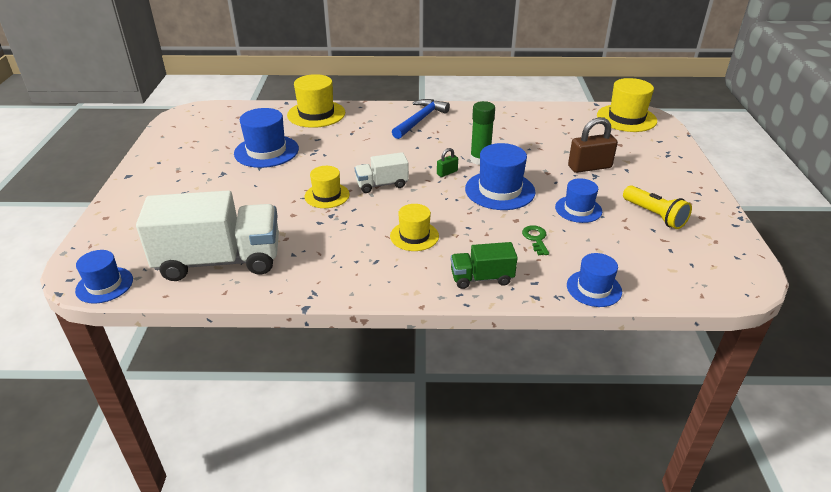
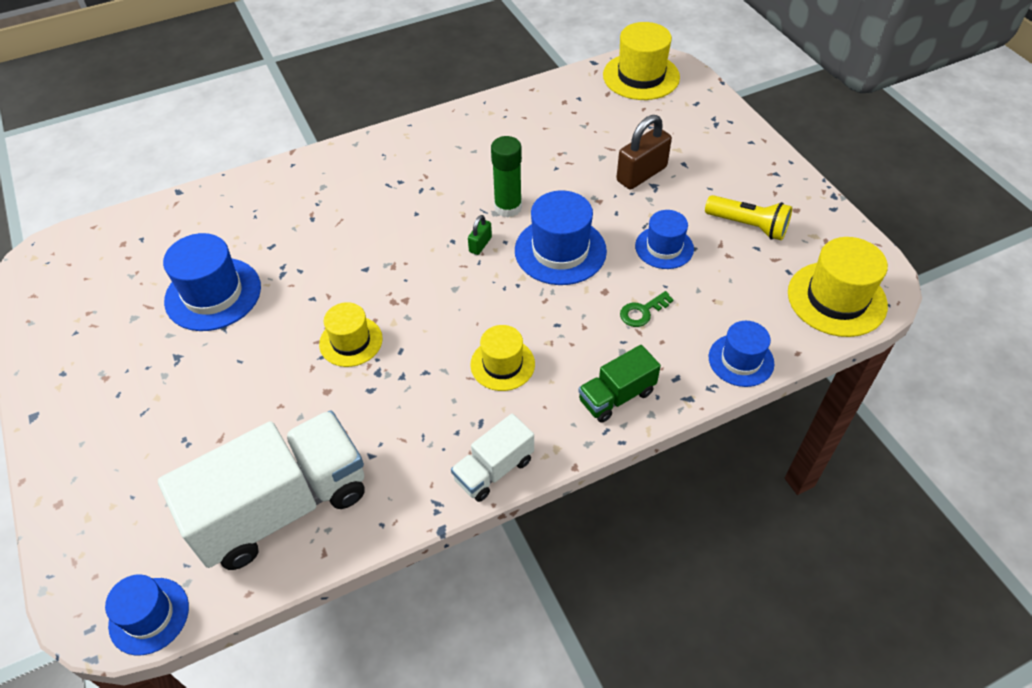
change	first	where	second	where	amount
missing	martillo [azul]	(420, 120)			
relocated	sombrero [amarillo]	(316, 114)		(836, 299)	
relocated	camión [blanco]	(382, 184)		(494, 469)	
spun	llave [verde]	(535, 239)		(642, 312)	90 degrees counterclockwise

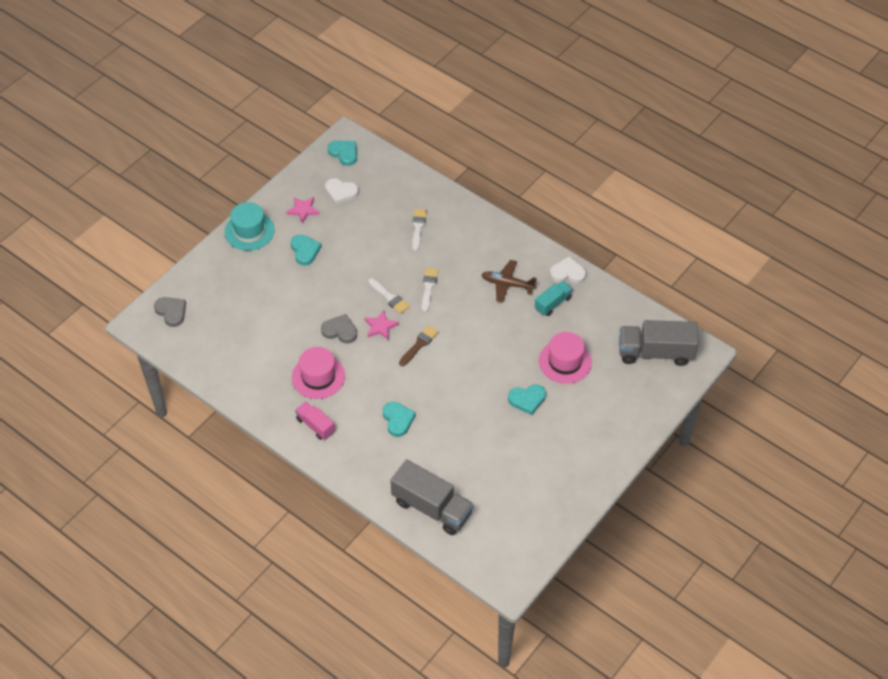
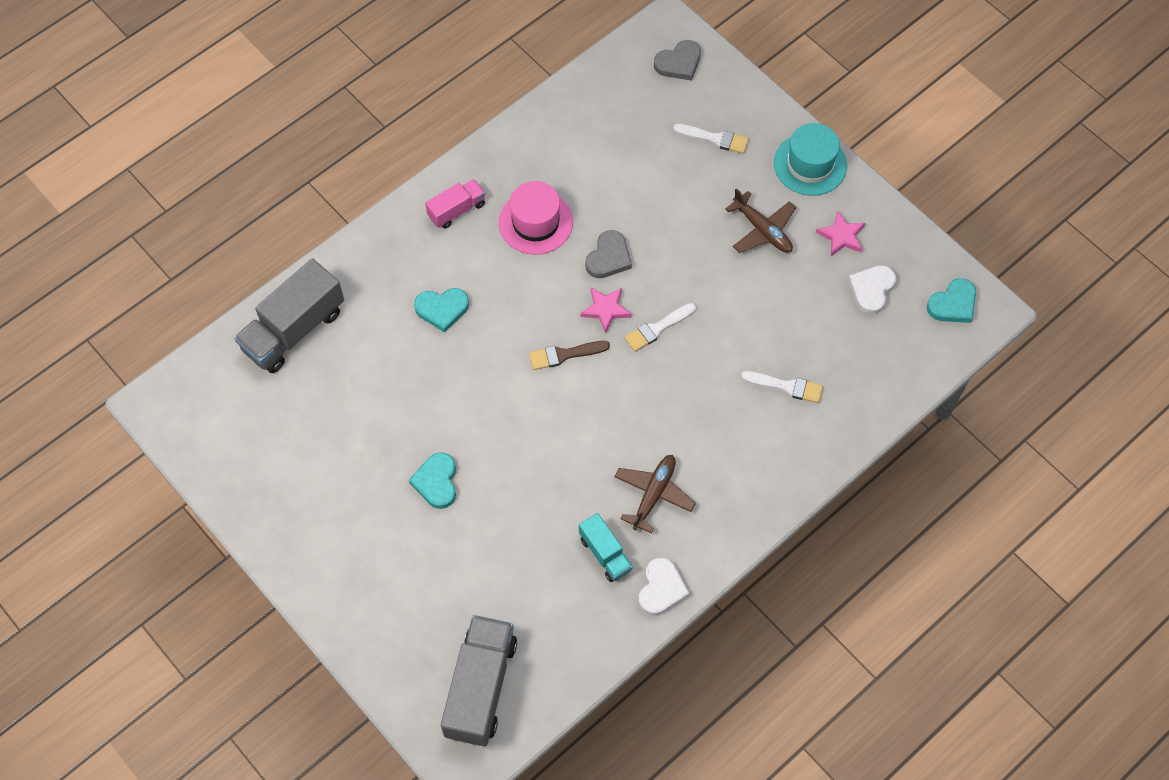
change	first	where	second	where	amount
missing	sombrero [rosa]	(565, 361)			
relocated	pincel [blanco]	(428, 287)		(715, 139)	
exchanged	corazón [turquesa]	(305, 251)	avión [marrón]	(762, 230)	
spun	pincel [marrón]	(419, 344)		(564, 355)	120 degrees clockwise

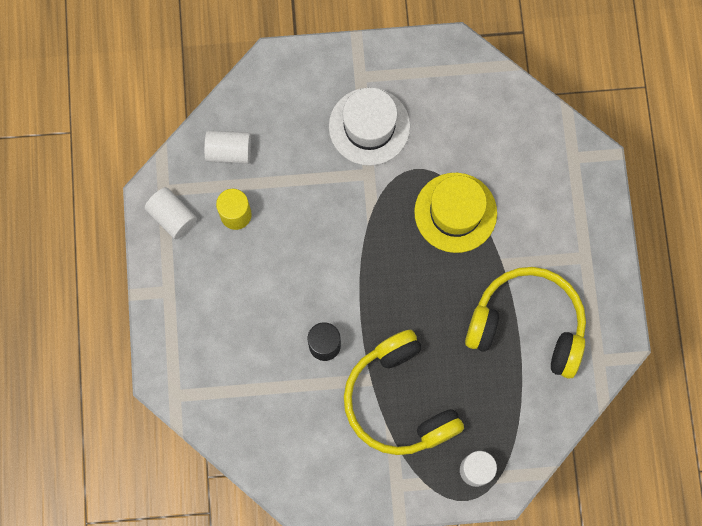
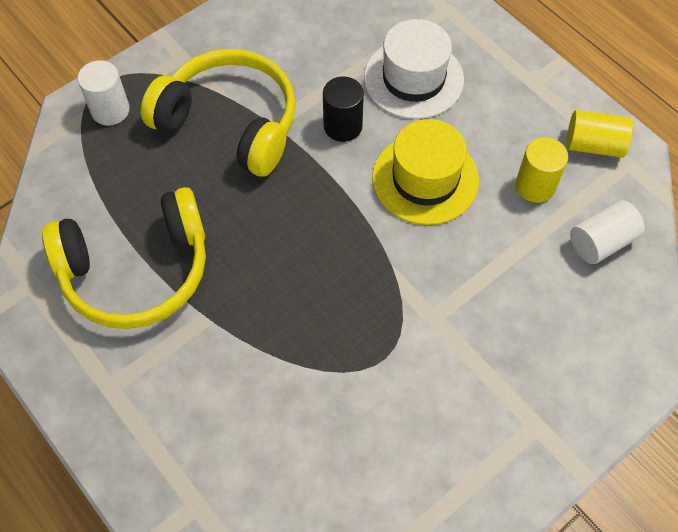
change	first	where	second	where	amount
relocated	sombrero [blanco]	(369, 126)		(413, 79)	
relocated	sombrero [amarillo]	(455, 212)		(425, 179)	
colour	cilindro [blanco]	(172, 217)	cilindro [amarillo]	(594, 145)	

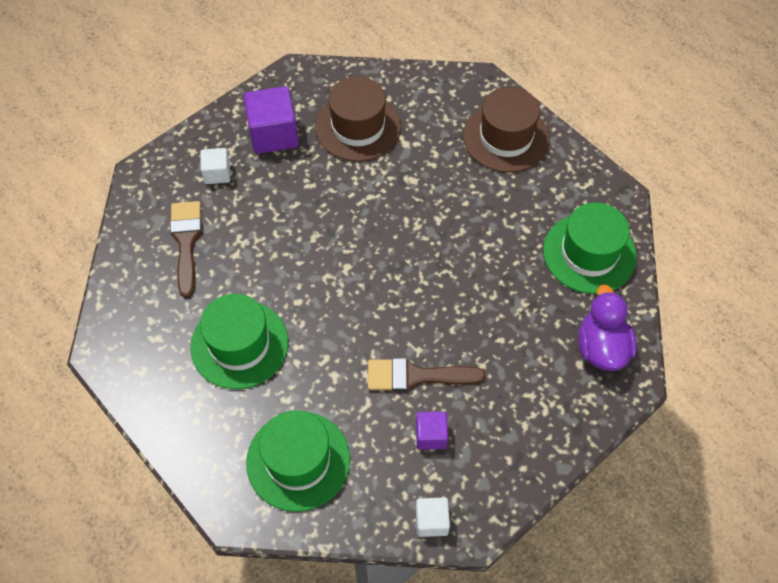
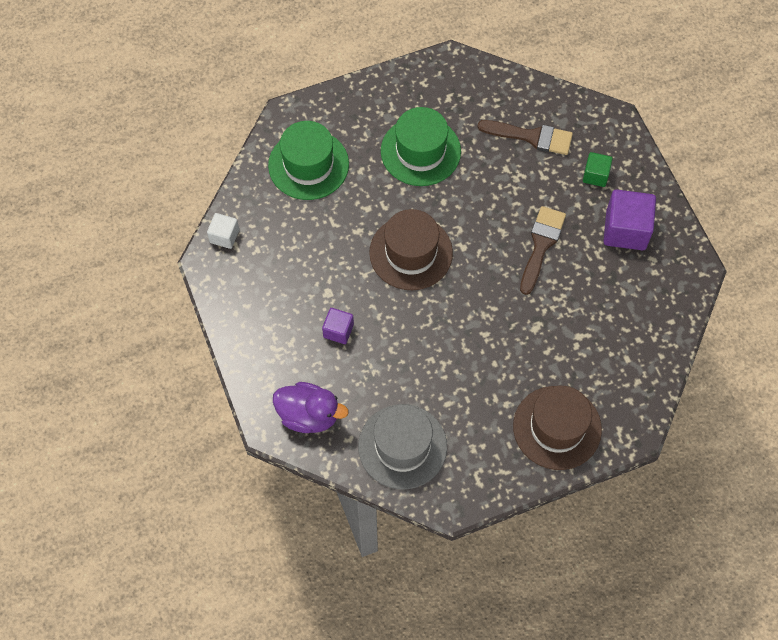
change	first	where	second	where	amount
relocated	sombrero [marrón]	(358, 127)		(411, 253)	
relocated	pincel [marrón]	(416, 376)		(541, 245)	
relocated	cubo [morado]	(431, 435)		(338, 331)	
colour	cubo [blanco]	(217, 173)	cubo [verde]	(595, 175)	
colour	sombrero [verde]	(589, 253)	sombrero [gris]	(402, 446)	

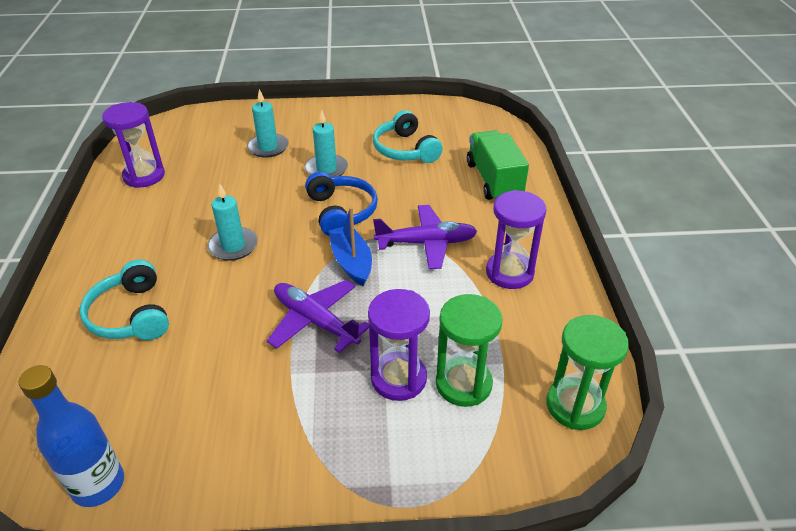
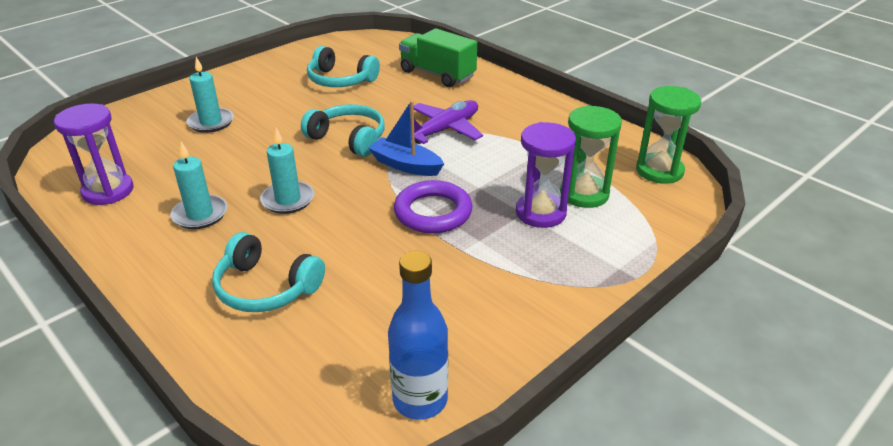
change	first	where	second	where	amount
missing	reloj de arena [morado]	(509, 273)			
relocated	vela [turquesa]	(326, 169)		(200, 214)	
exchanged	avión [morado]	(315, 321)	anillo [morado]	(433, 212)	
colour	auriculares [azul]	(341, 212)	auriculares [turquesa]	(348, 139)	

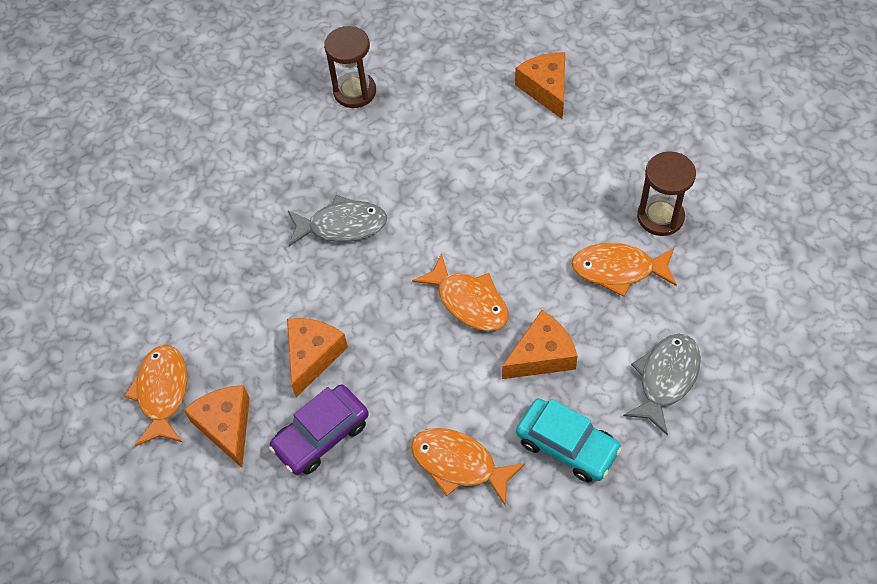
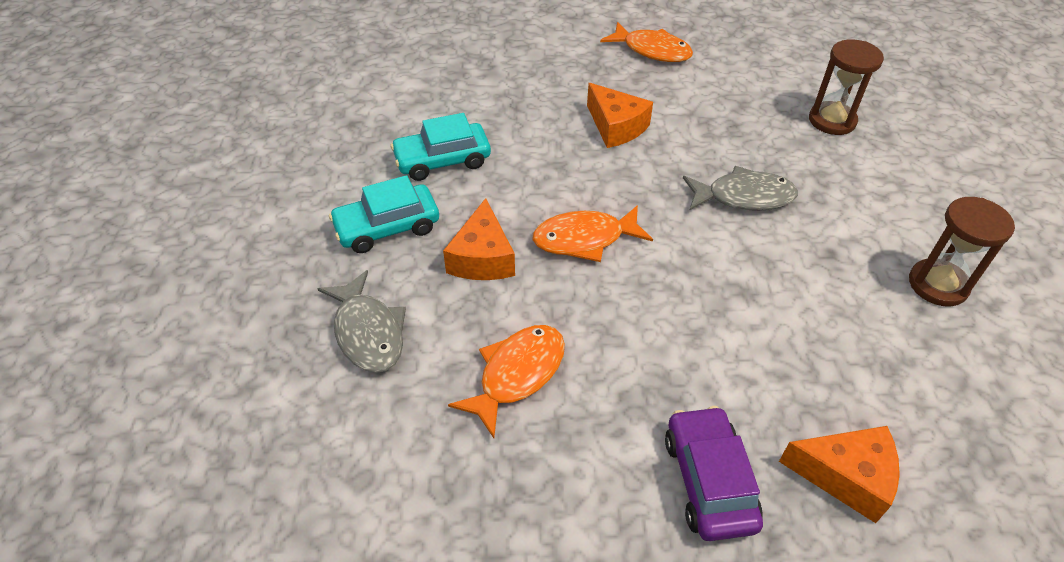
change	first	where	second	where	amount
missing	queso [naranja]	(226, 426)			
relocated	coche [morado]	(321, 435)		(708, 481)	
relocated	reloj de arena [marrón]	(660, 217)		(832, 120)	
exchanged	pez [naranja]	(459, 464)	coche [turquesa]	(442, 160)	
spun	pez [gris]	(342, 226)		(743, 197)	120 degrees counterclockwise

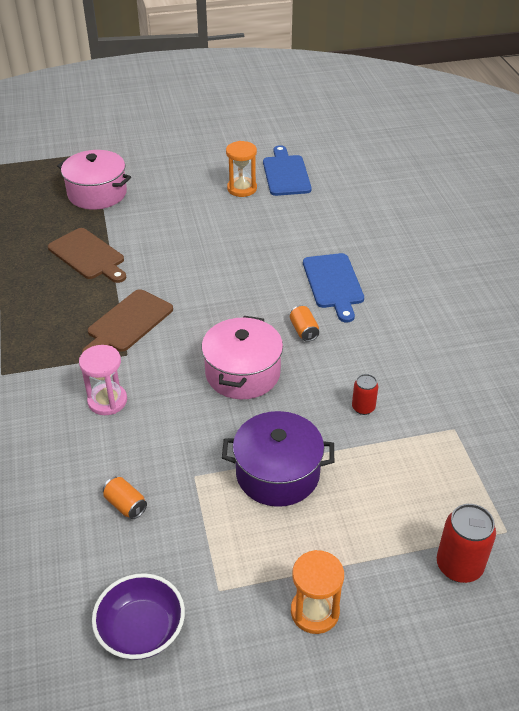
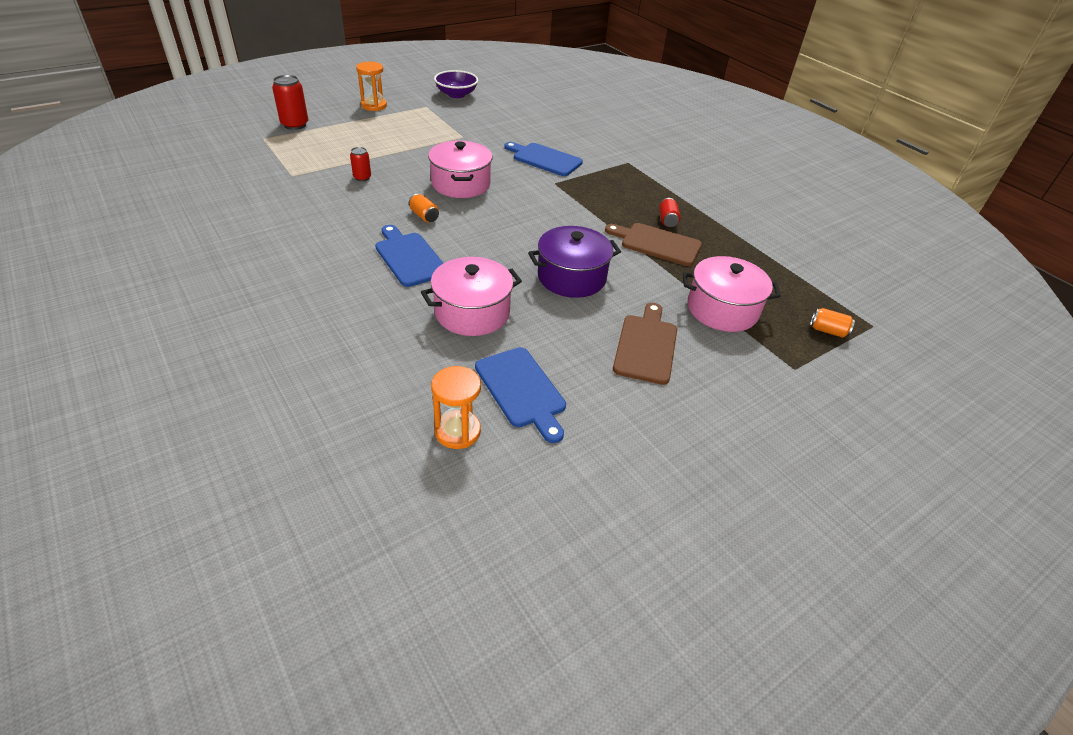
change	first	where	second	where	amount
appeared			olla [rosa]	(472, 312)	
appeared			lata [rojo]	(667, 220)	
relocated	tabla de cortar [marrón]	(128, 323)		(646, 346)	
relocated	lata [naranja]	(125, 505)		(827, 331)	
relocated	olla [morado]	(277, 473)		(571, 277)	
relocated	reloj de arena [naranja]	(242, 189)		(457, 431)	
exchanged	reloj de arena [rosa]	(107, 401)	tabla de cortar [azul]	(544, 159)	

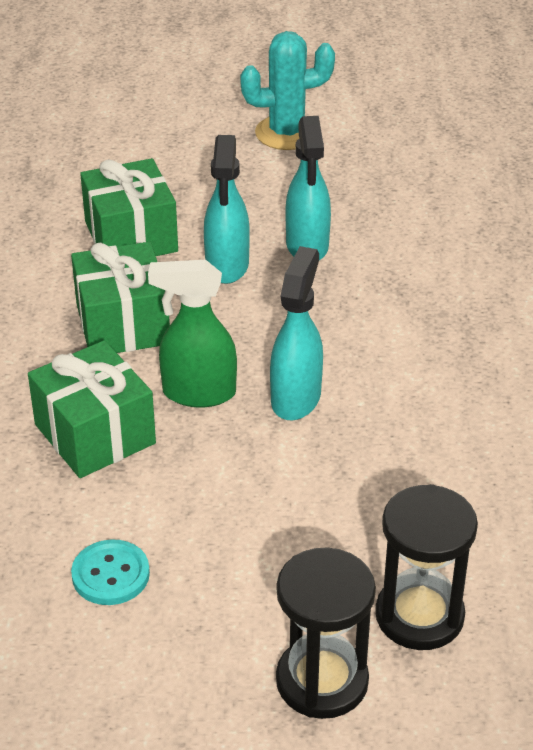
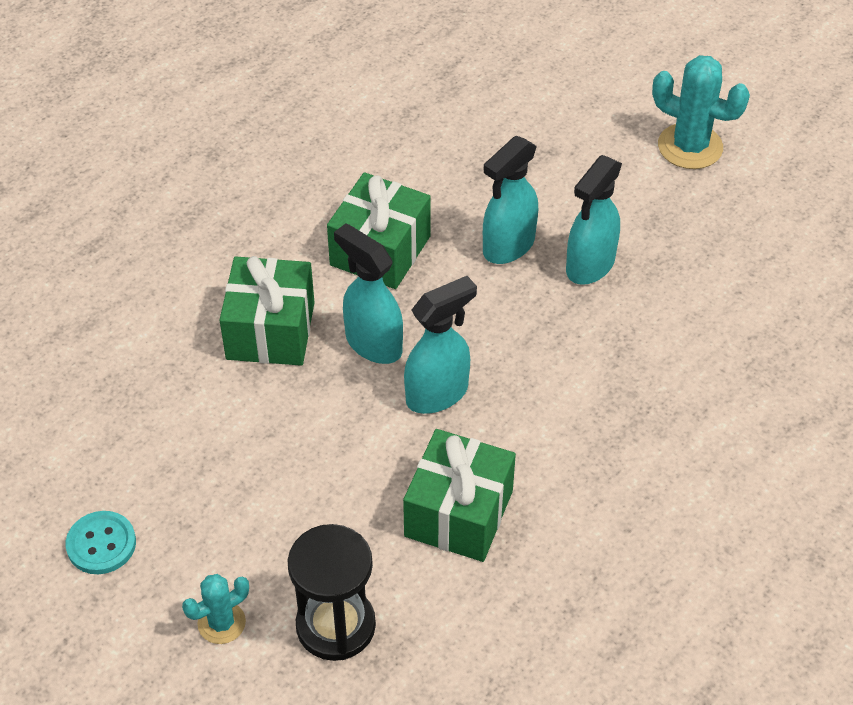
change	first	where	second	where	amount
relocated	botón [turquesa]	(110, 574)		(101, 544)	
relocated	regalo [verde]	(131, 236)		(459, 513)	
exchanged	reloj de arena [negro]	(322, 681)	cactus [turquesa]	(221, 623)	
colour	pulverizador [verde]	(198, 393)	pulverizador [turquesa]	(373, 343)	

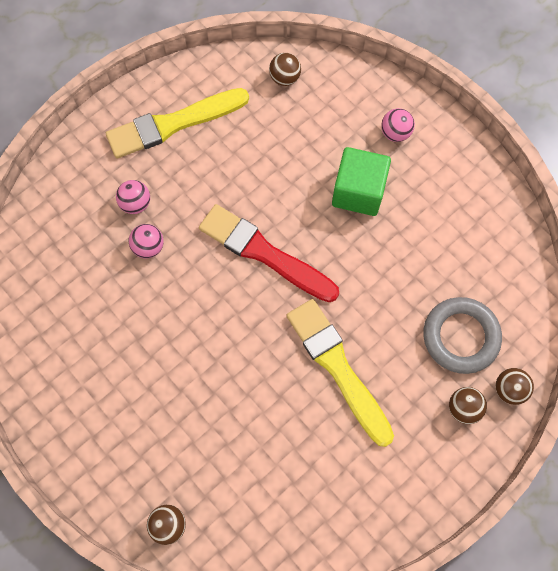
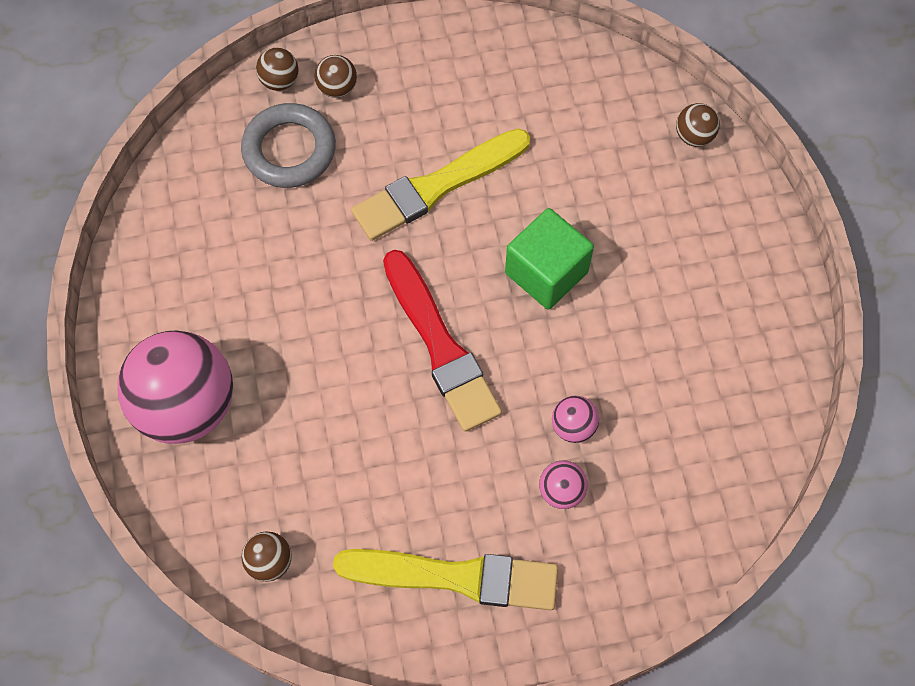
change	first	where	second	where	amount
relocated	cubo [verde]	(358, 192)		(546, 272)	
spun	pincel [amarillo]	(338, 367)		(437, 186)	60 degrees clockwise
size	pelota [rosa]	(395, 133)		(187, 406)	x2.35

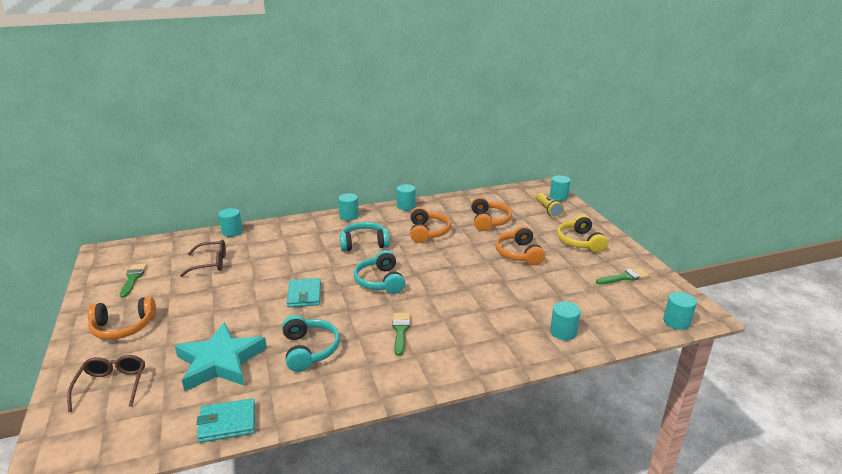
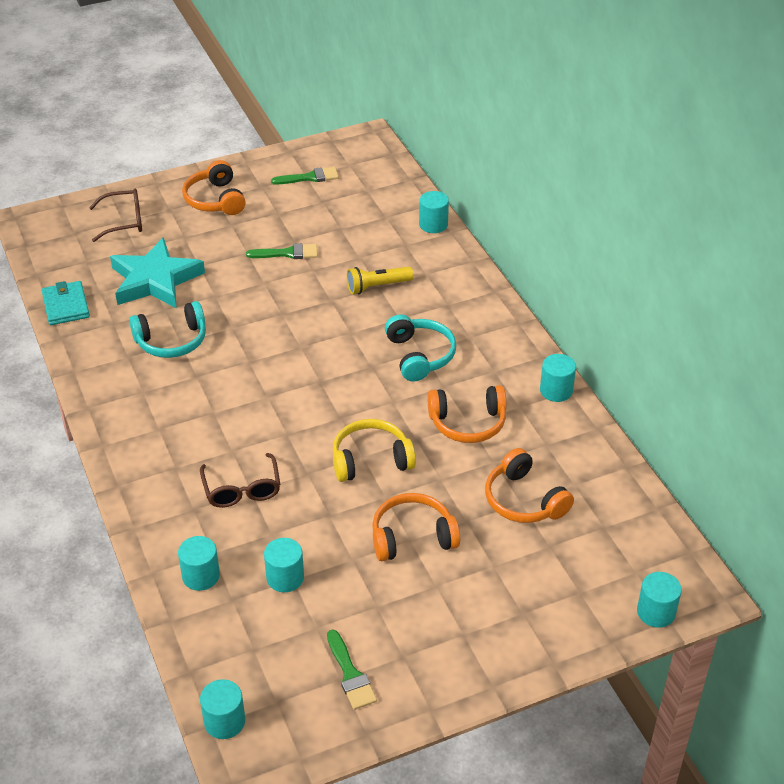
change	first	where	second	where	amount
missing	cartera [turquesa]	(304, 295)			
missing	auriculares [turquesa]	(380, 281)			
relocated	gafas [marrón]	(211, 263)		(242, 490)	
relocated	cilindro [turquesa]	(349, 216)		(285, 577)	
relocated	pincel [verde]	(400, 331)		(287, 253)	
relocated	lámpara de mano [amarillo]	(548, 210)		(377, 286)	
relocated	auriculares [amarillo]	(579, 242)		(371, 460)	
spun	auriculares [naranja]	(489, 221)		(523, 500)	60 degrees clockwise

